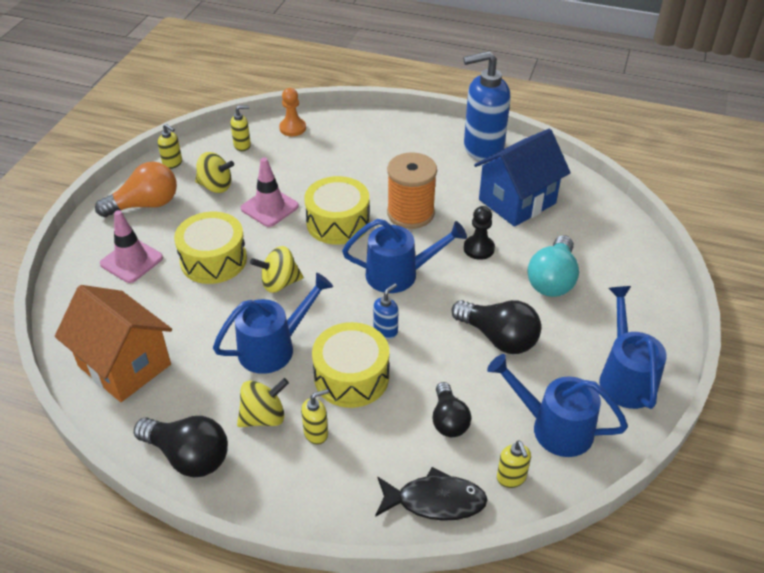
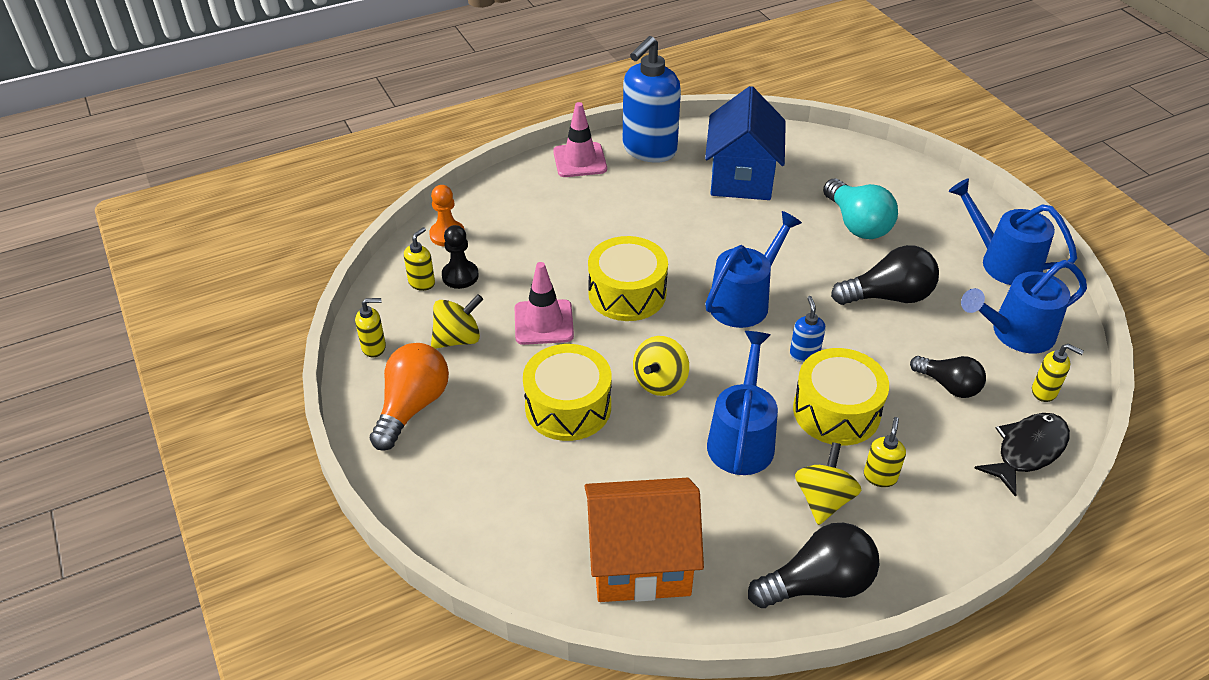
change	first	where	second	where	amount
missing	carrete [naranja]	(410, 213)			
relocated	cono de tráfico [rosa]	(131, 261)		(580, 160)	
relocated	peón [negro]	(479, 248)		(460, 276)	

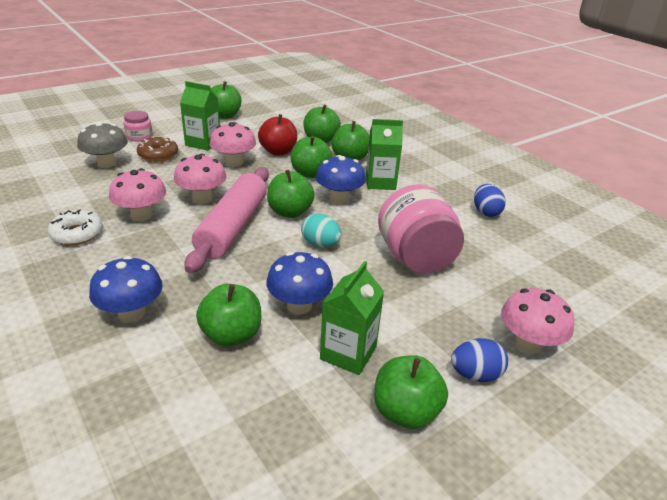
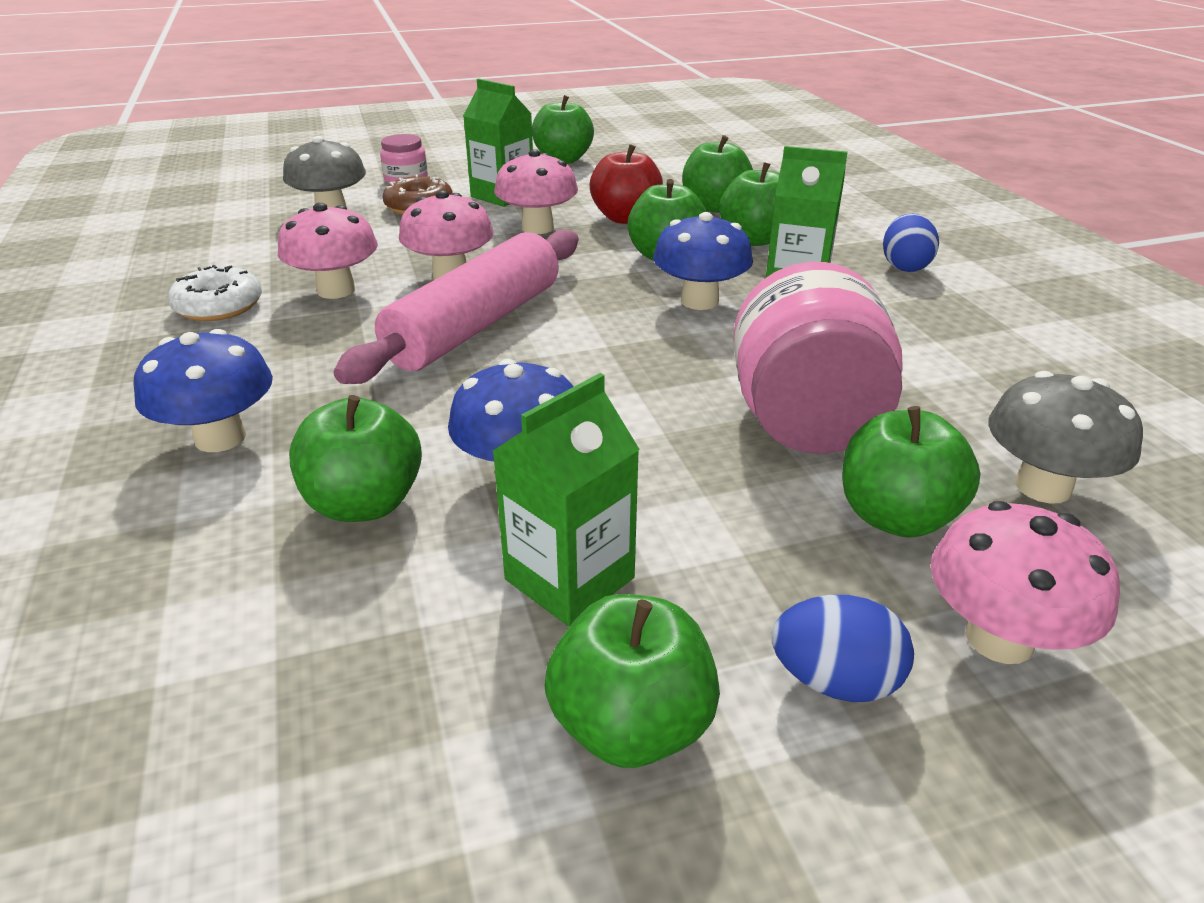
change	first	where	second	where	amount
missing	huevo [turquesa]	(320, 244)			
appeared			seta [gris]	(1042, 487)	
relocated	manzana [verde]	(290, 212)		(896, 517)	
relocated	huevo [azul]	(486, 212)		(904, 267)	

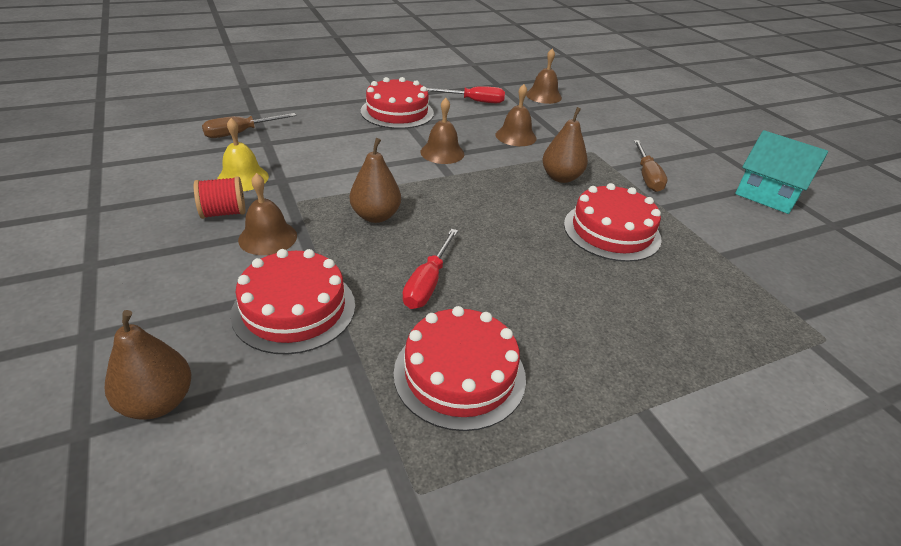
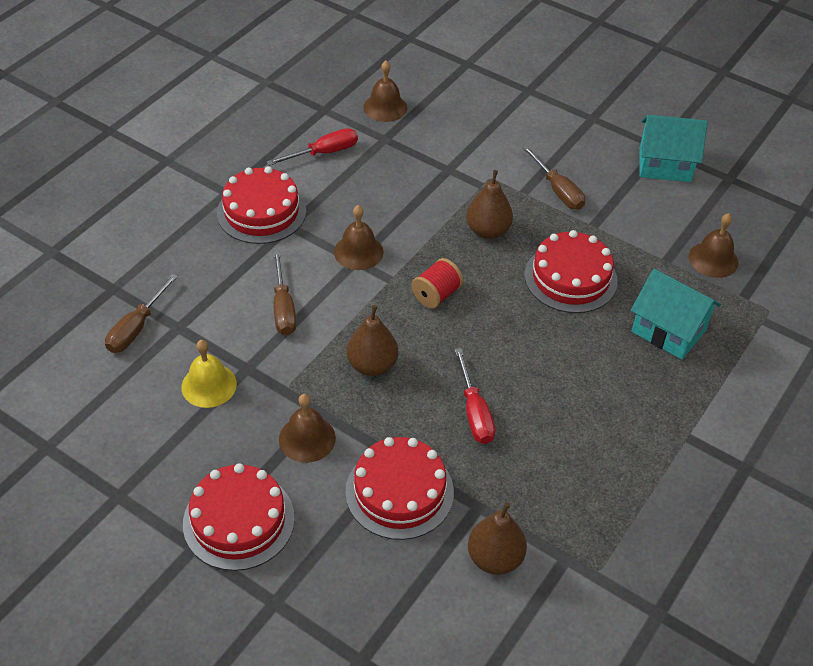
change	first	where	second	where	amount
appeared			destornillador [marrón]	(283, 308)	
appeared			casa [turquesa]	(668, 331)	
relocated	pera [marrón]	(158, 402)		(495, 558)	
relocated	carrete [rojo]	(224, 213)		(436, 295)	
relocated	tarta [rojo]	(459, 374)		(238, 520)	
relocated	campana [marrón]	(516, 136)		(713, 259)	

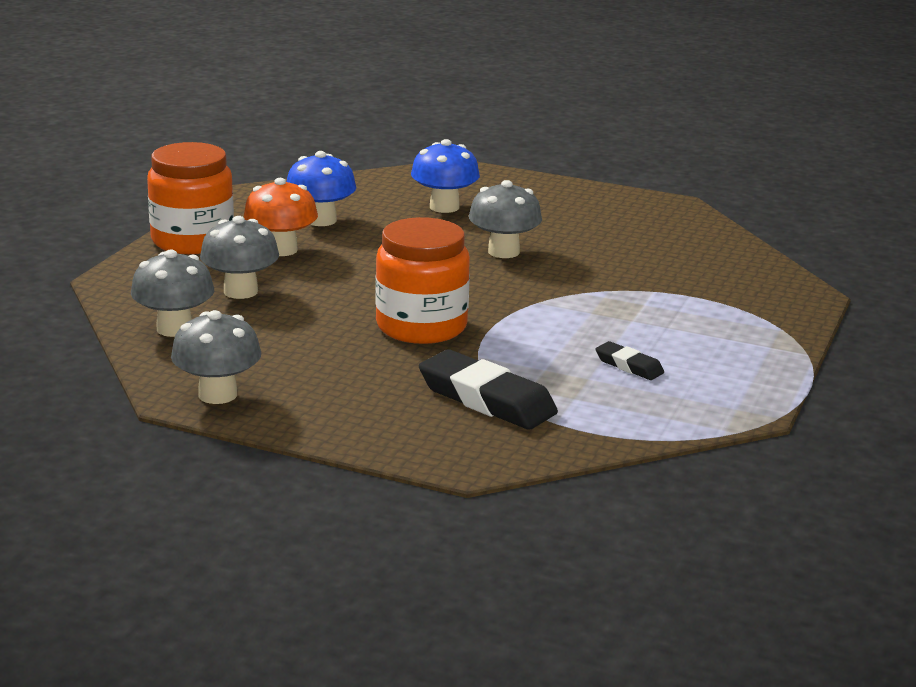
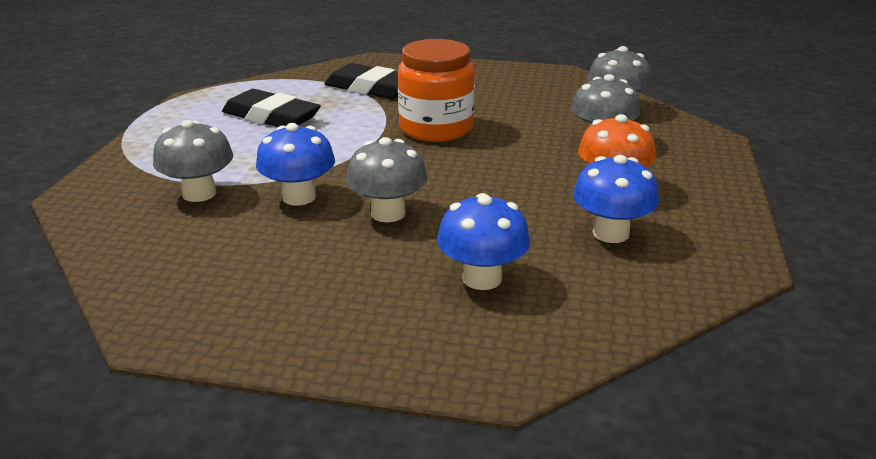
change	first	where	second	where	amount
missing	tarro [naranja]	(192, 241)			
appeared			seta [azul]	(299, 197)	
relocated	seta [gris]	(217, 394)		(199, 193)	
size	goma de borrar [negro]	(629, 366)		(271, 117)	x1.95

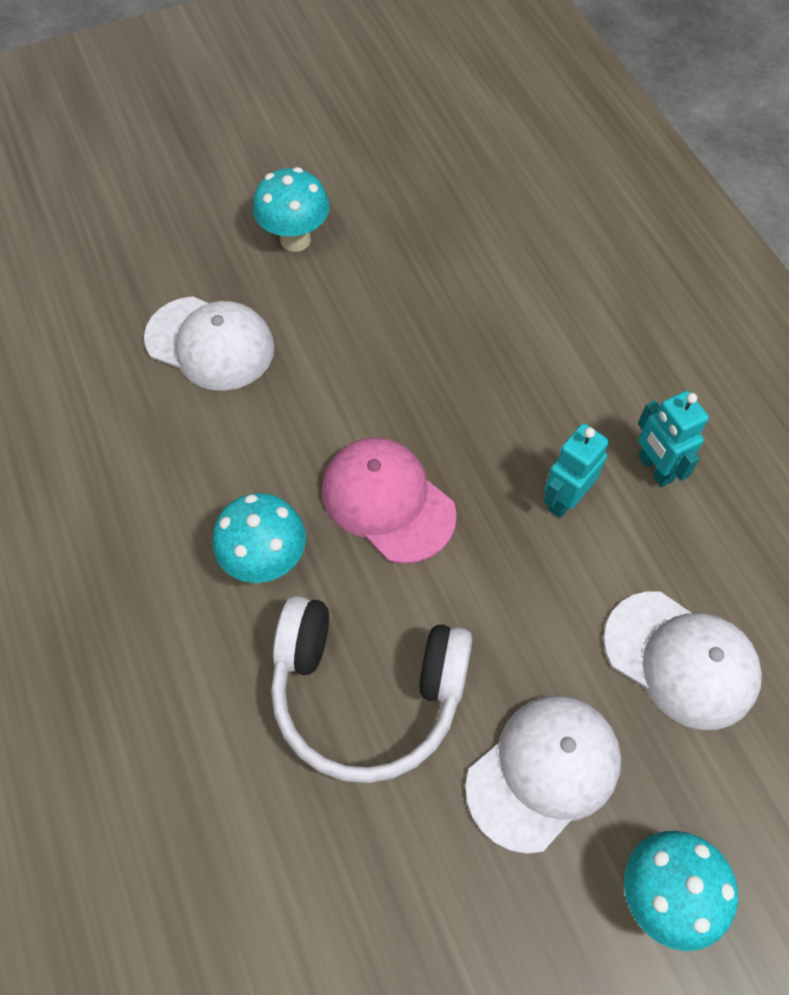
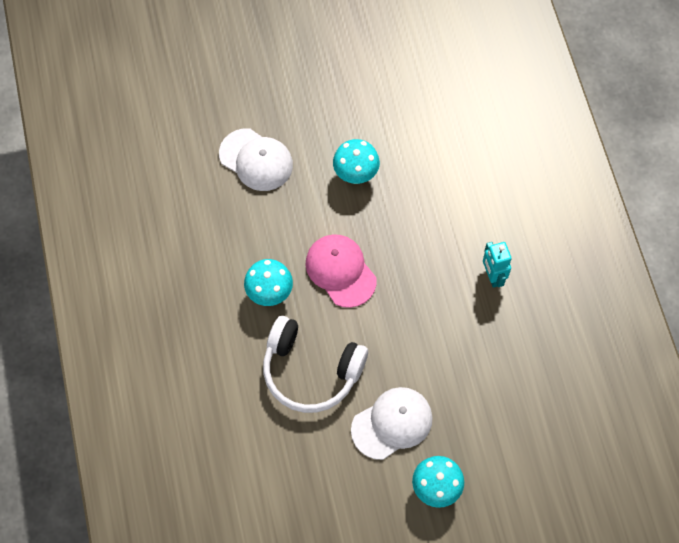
change	first	where	second	where	amount
missing	robot [turquesa]	(564, 499)			
missing	gorra [blanco]	(681, 659)			
relocated	seta [turquesa]	(295, 240)		(355, 175)	

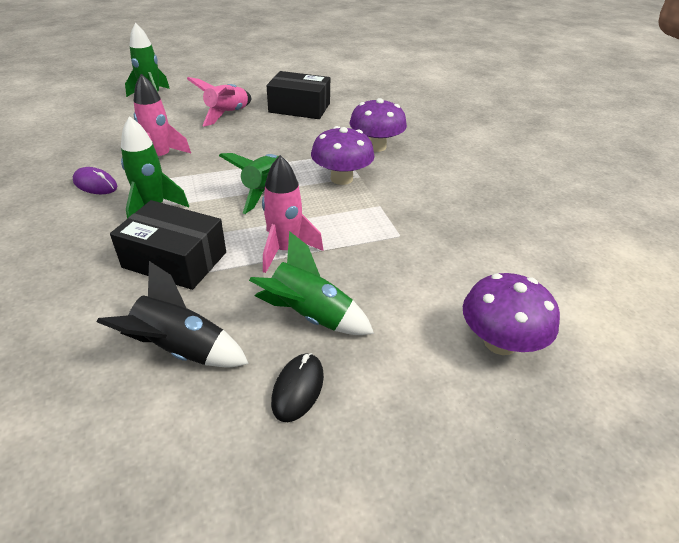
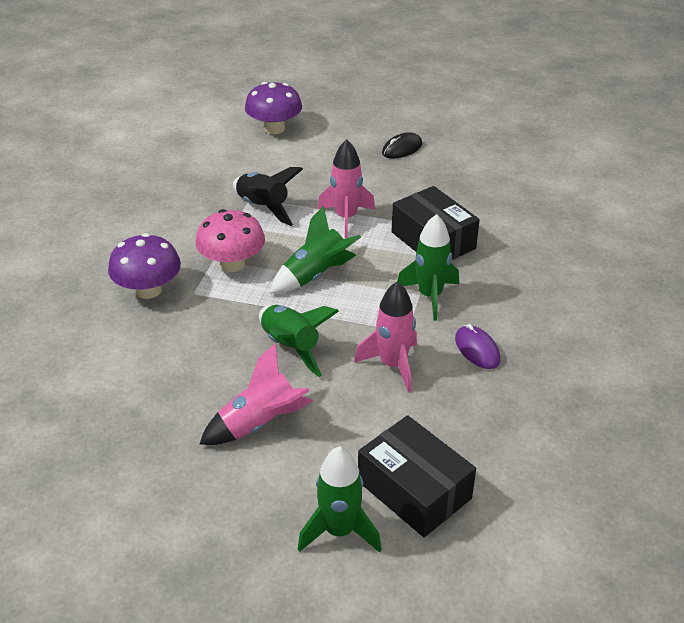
change	first	where	second	where	amount
relocated	cohete [negro]	(181, 350)		(263, 207)	
relocated	cohete [verde]	(310, 316)		(291, 347)	
relocated	caja [negro]	(299, 108)		(414, 490)	
colour	seta [morado]	(341, 178)	seta [rosa]	(232, 264)	

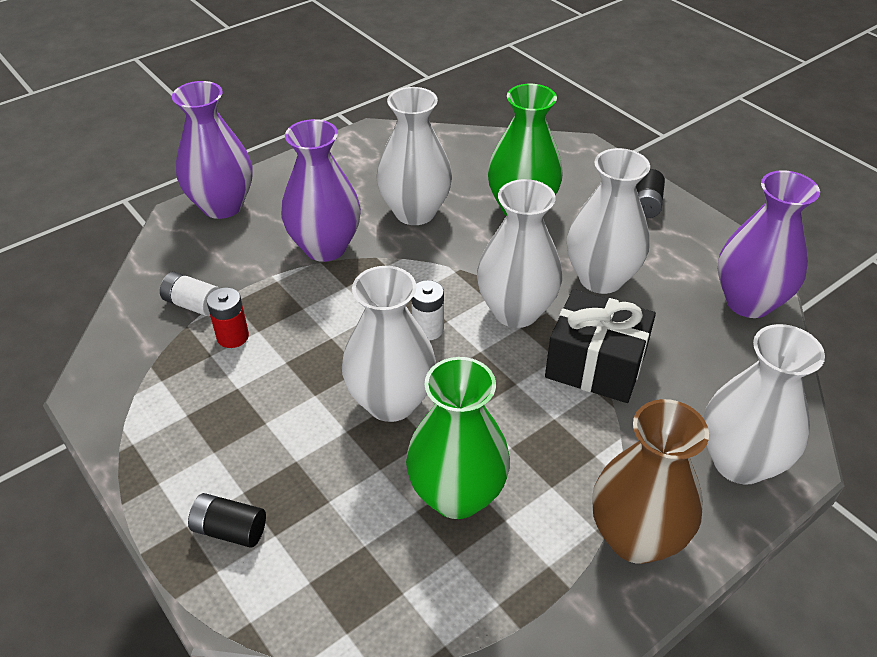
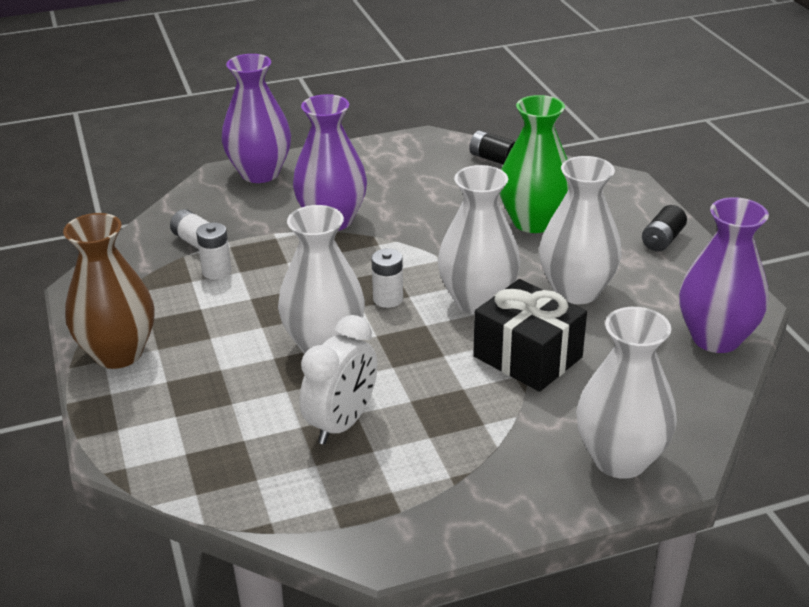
change	first	where	second	where	amount
missing	florero [blanco]	(415, 212)			
relocated	pila [negro]	(230, 530)		(493, 159)	
relocated	florero [marrón]	(635, 538)		(118, 353)	
exchanged	florero [verde]	(457, 495)	despertador [blanco]	(342, 424)	
colour	pila [rojo]	(233, 336)	pila [blanco]	(216, 271)	

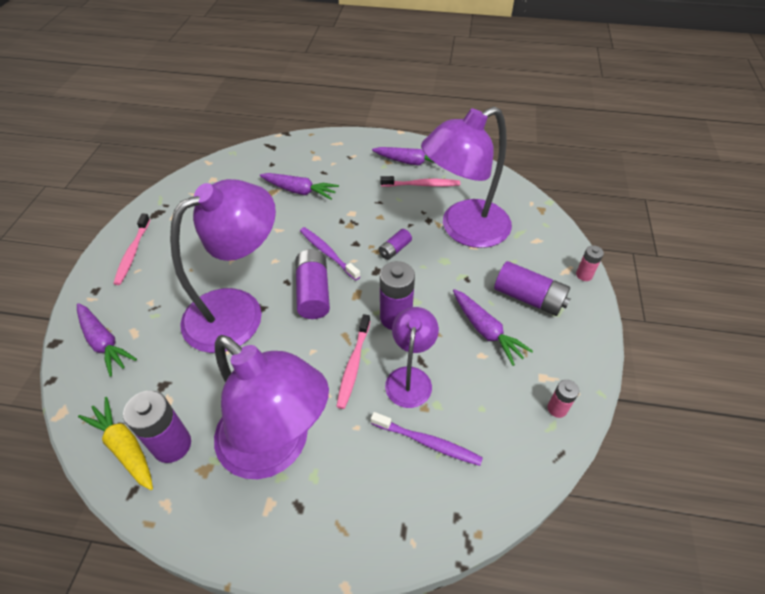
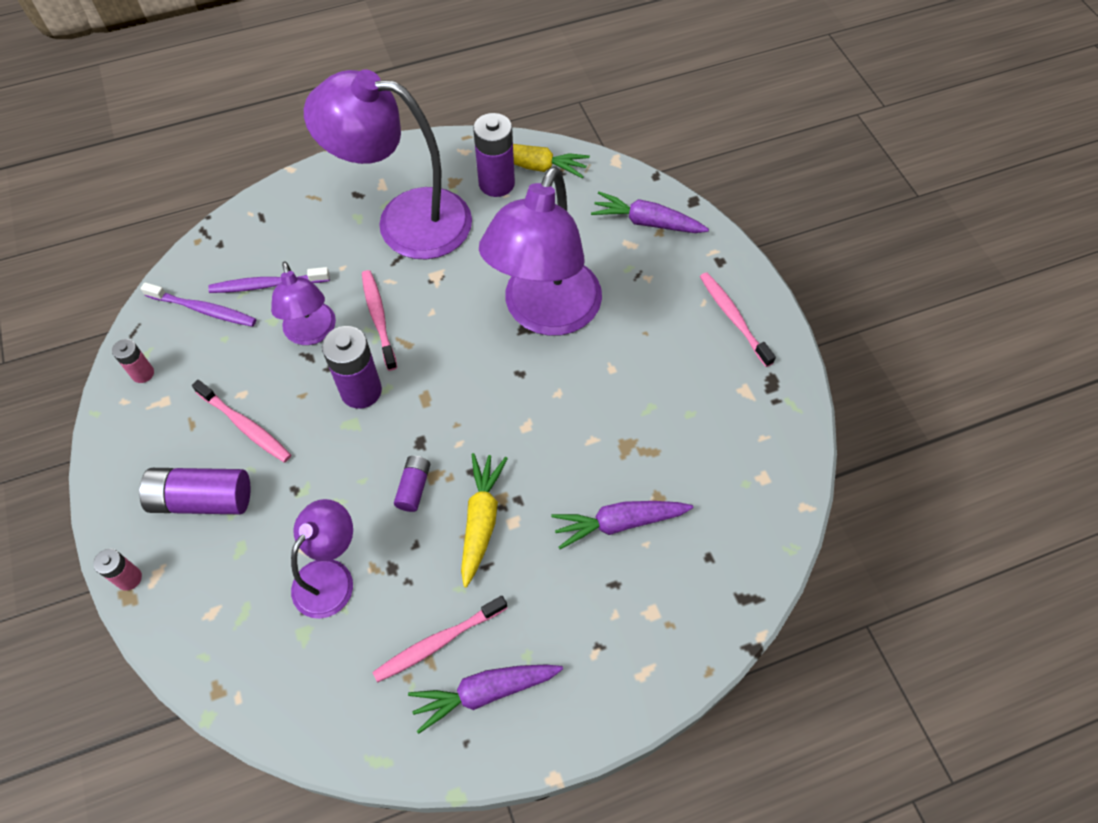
change	first	where	second	where	amount
missing	pila [morado]	(313, 292)			
appeared			zanahoria [amarillo]	(481, 520)	
relocated	cepillo de dientes [morado]	(328, 253)		(203, 309)	
exchanged	zanahoria [morado]	(486, 331)	cepillo de dientes [rosa]	(245, 425)	
size	lámpara [morado]	(463, 229)		(331, 576)	x0.54

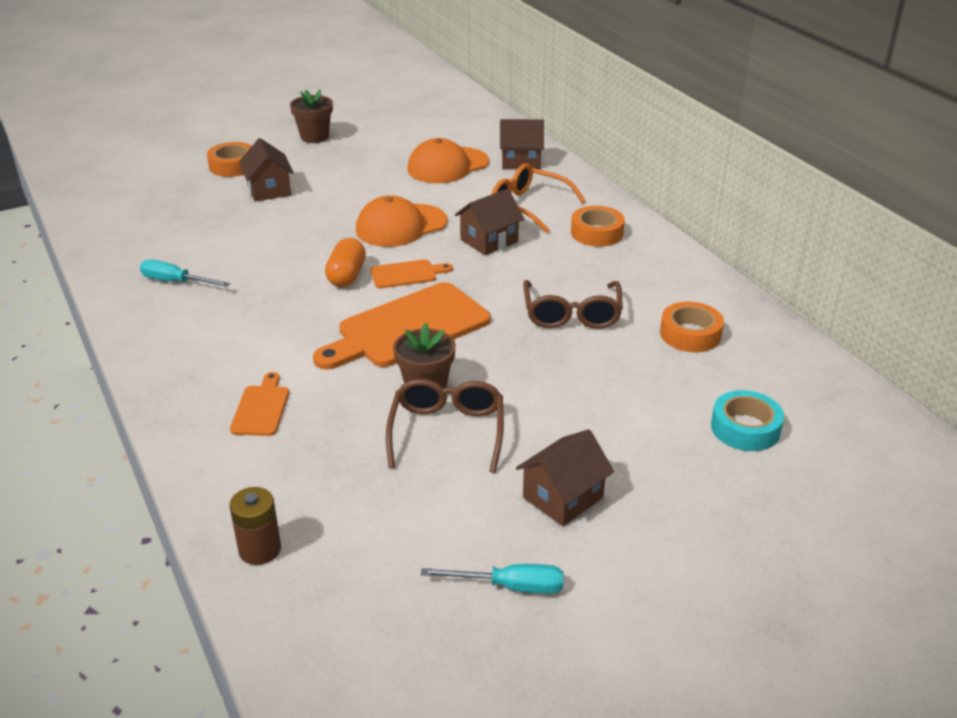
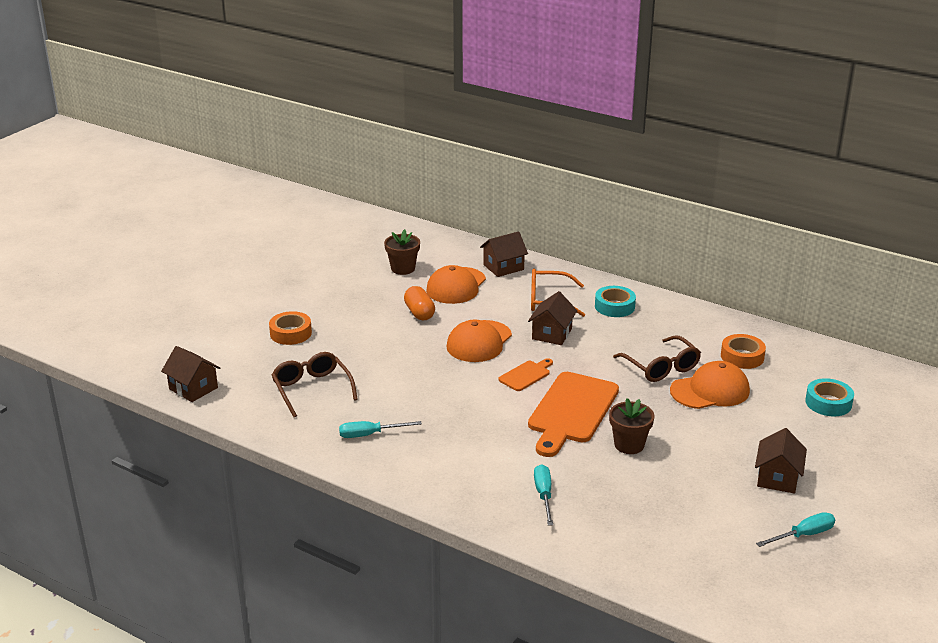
change	first	where	second	where	amount
missing	pila [marrón]	(260, 549)			
appeared			gorra [naranja]	(710, 391)	
relocated	casa [marrón]	(269, 190)		(193, 388)	
relocated	maceta [marrón]	(314, 137)		(403, 269)	
relocated	cápsula [naranja]	(346, 276)		(419, 313)	
relocated	gafas [marrón]	(447, 431)		(312, 389)	
exchanged	tabla de cortar [naranja]	(261, 408)	destornillador [turquesa]	(544, 495)	
colour	cinta adhesiva [naranja]	(597, 233)	cinta adhesiva [turquesa]	(614, 306)	

